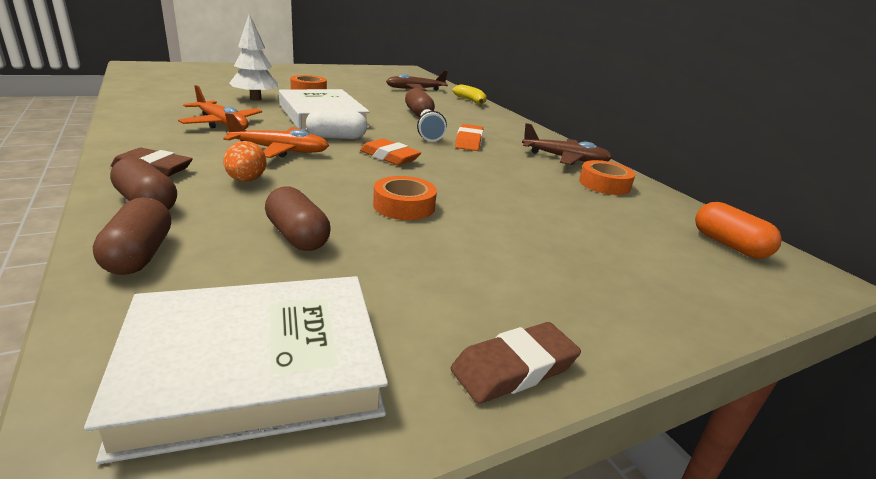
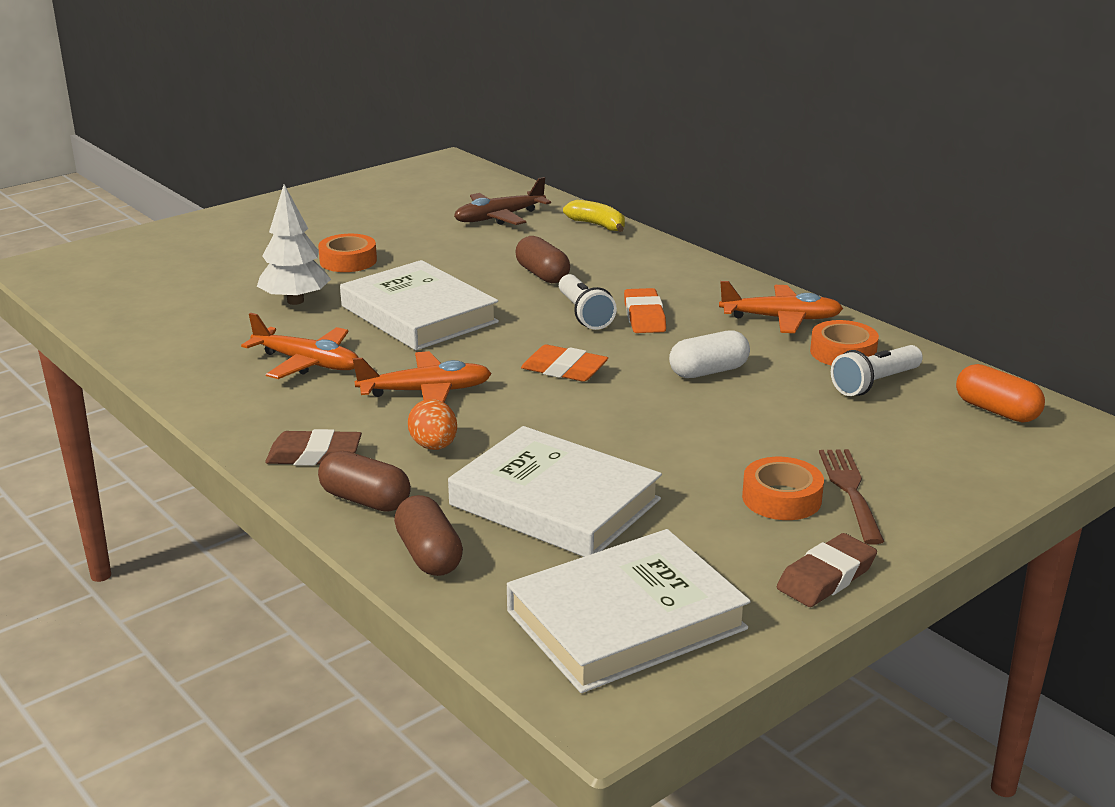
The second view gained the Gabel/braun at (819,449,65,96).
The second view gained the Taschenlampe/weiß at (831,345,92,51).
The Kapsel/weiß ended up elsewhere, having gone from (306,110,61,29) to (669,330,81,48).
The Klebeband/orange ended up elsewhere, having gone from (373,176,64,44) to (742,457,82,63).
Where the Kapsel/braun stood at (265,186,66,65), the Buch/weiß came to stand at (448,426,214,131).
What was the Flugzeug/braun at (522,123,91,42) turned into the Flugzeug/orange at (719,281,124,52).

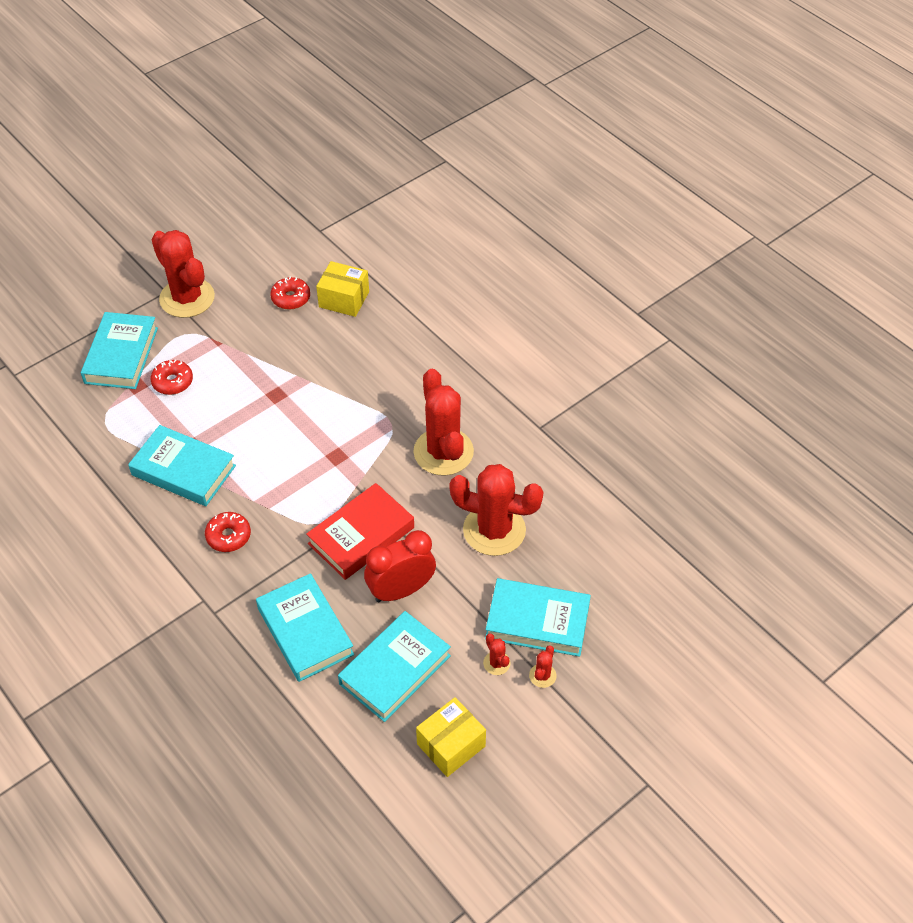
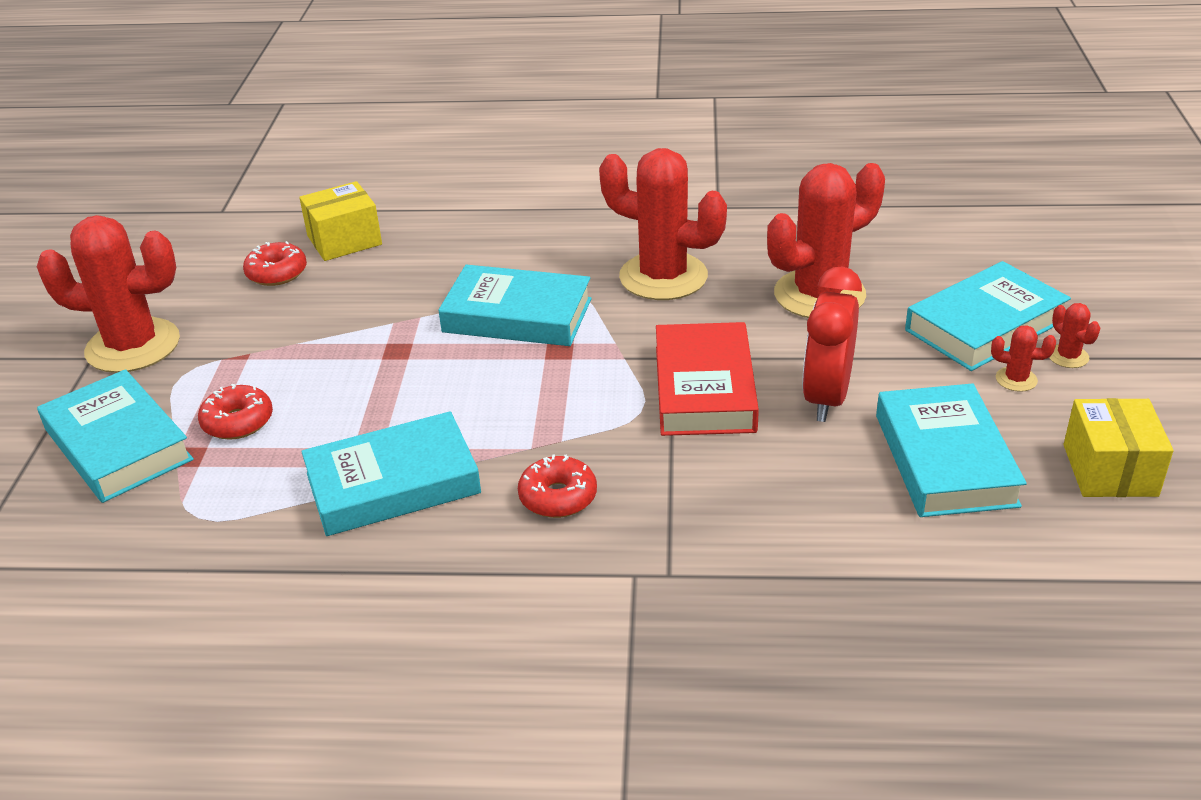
The Buch/türkis ended up elsewhere, having gone from (256,573,98,109) to (438,265,154,81).

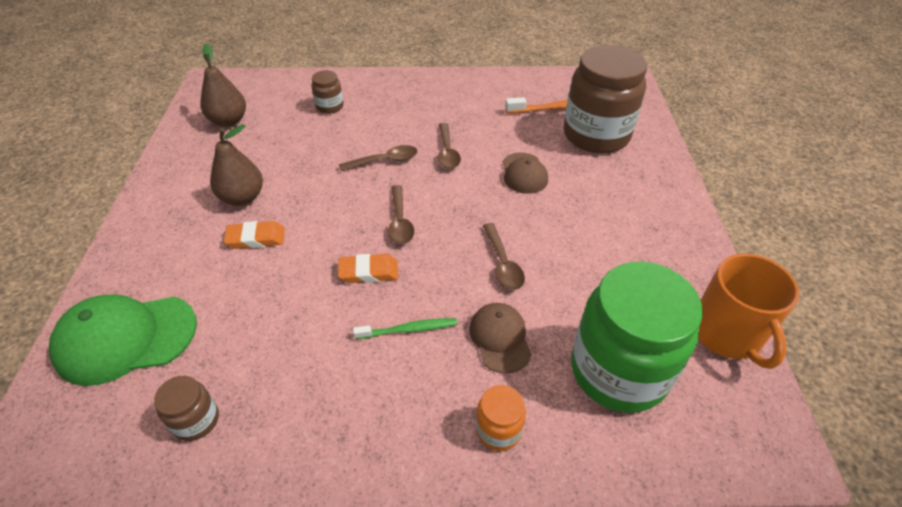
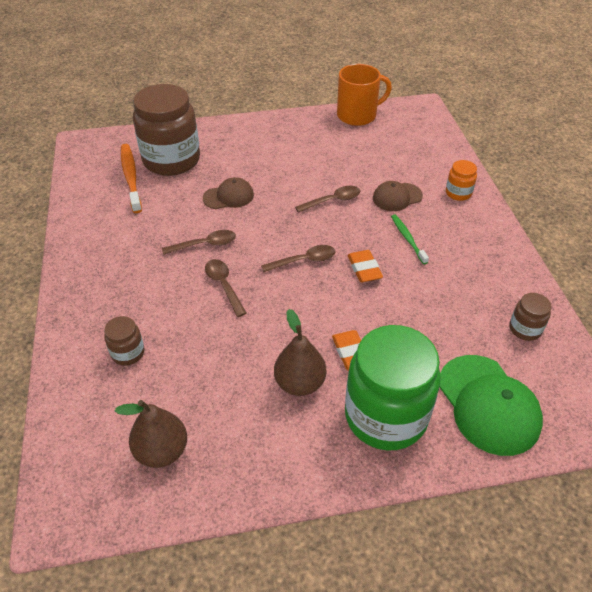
The Einmachglas/grün ended up elsewhere, having gone from (571,262,132,151) to (345,325,96,125).

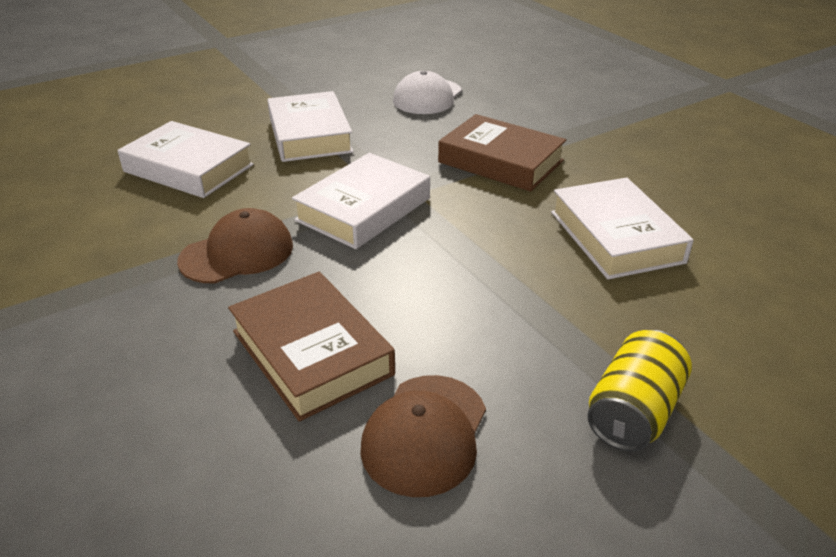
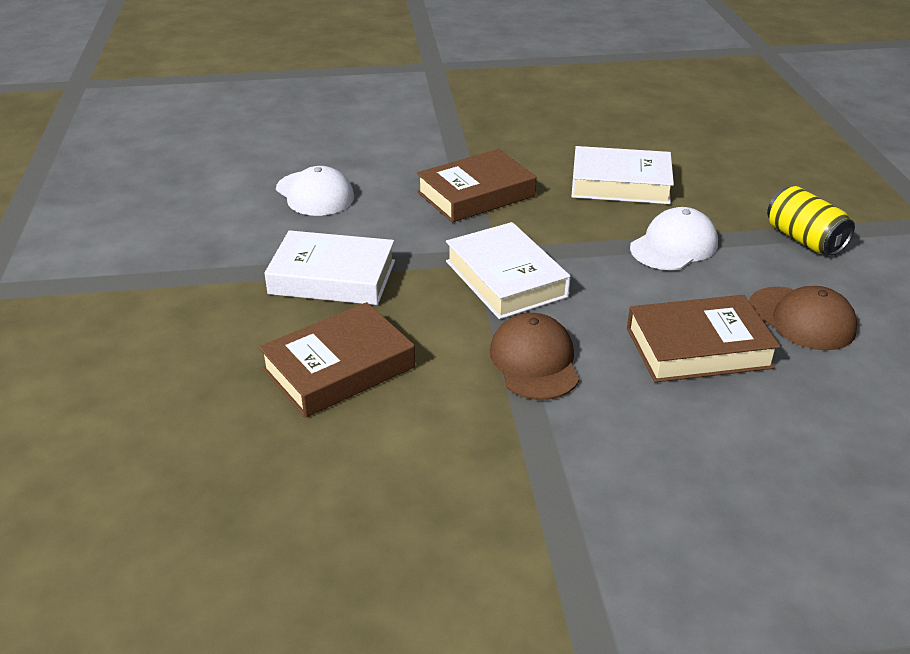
The second view gained the Kappe/weiß at (630,207,88,63).
What was the Buch/weiß at (117,121,137,77) turned into the Buch/braun at (259,302,156,116).

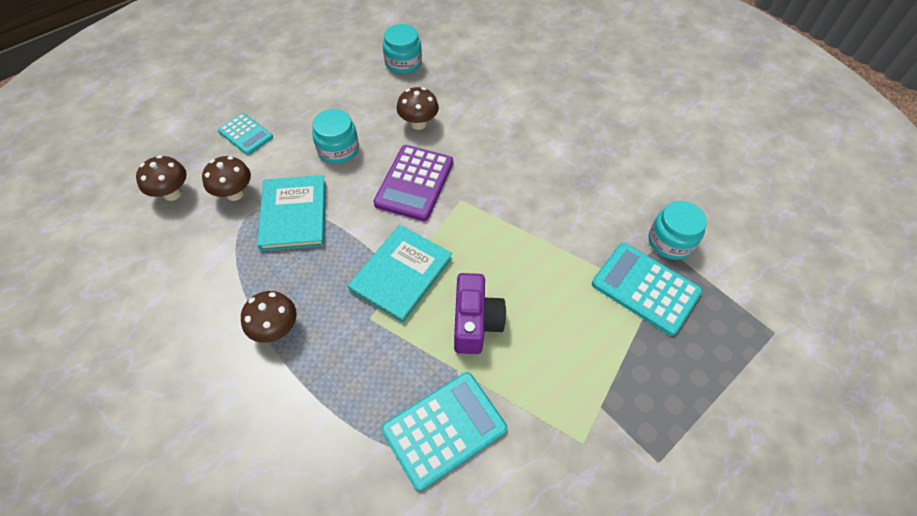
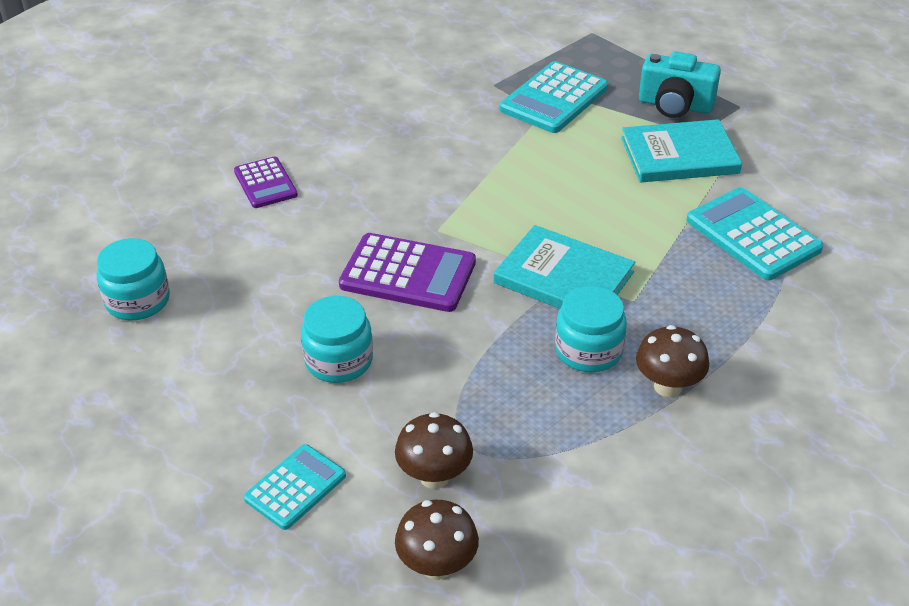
The second view lost the Pilz/braun at (397,87,42,43).
The second view lost the Kamera/lila at (454,273,52,81).
The second view gained the Taschenrechner/lila at (234,157,64,51).
The second view gained the Kamera/türkis at (639,52,82,66).
The Buch/türkis ended up elsewhere, having gone from (257,175,69,76) to (621,119,121,64).
The Einmachglas/türkis ended up elsewhere, having gone from (648,201,59,59) to (555,286,72,86).

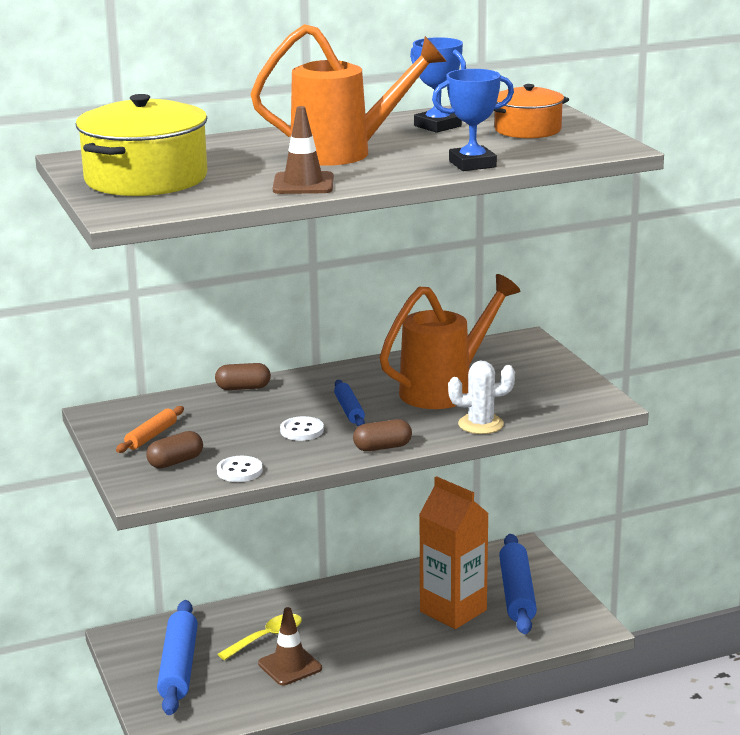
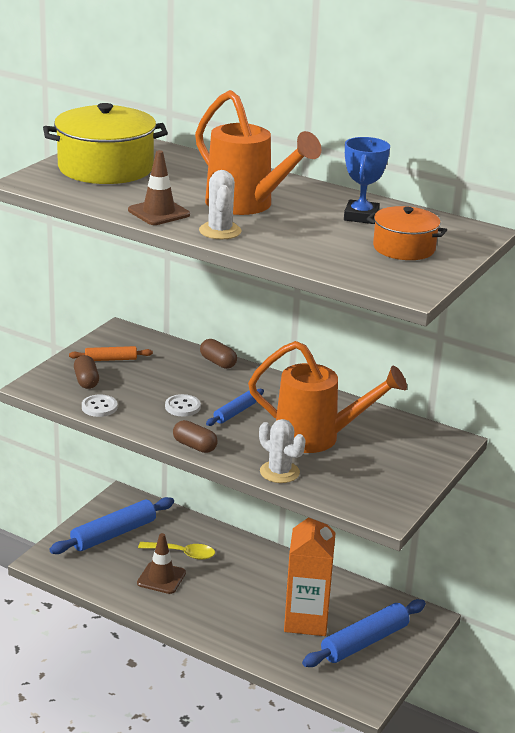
The second view lost the Pokal/blau at (432,69,82,102).
The second view gained the Kaktus/weiß at (199,170,42,69).
The Kapsel/braun at (146,431,57,38) ended up facing another way, 60 degrees clockwise from before.

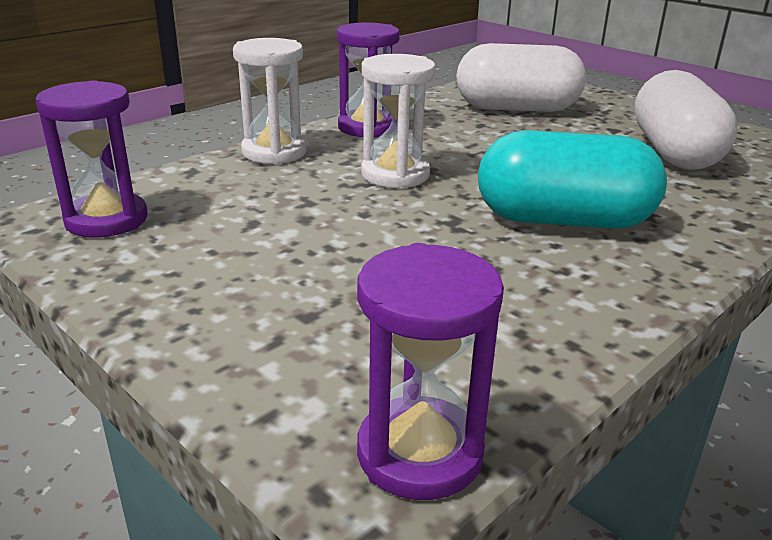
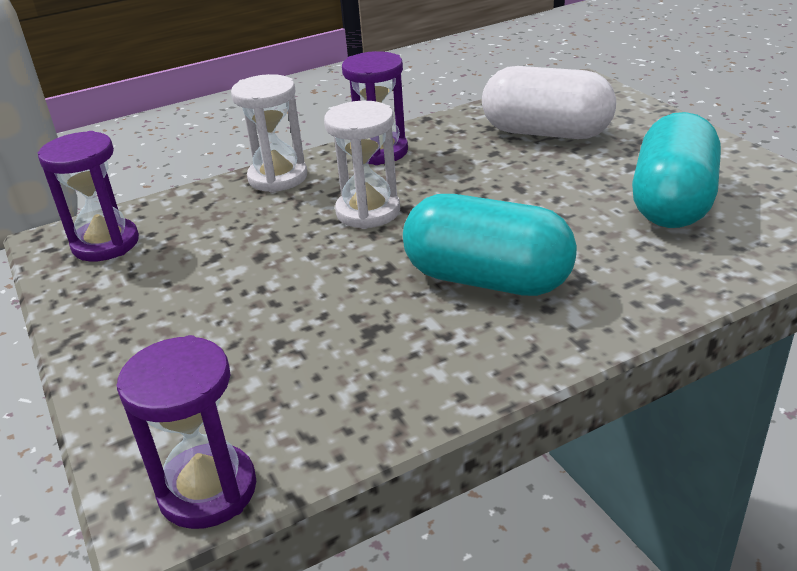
What was the Kapsel/weiß at (634,70,104,100) turned into the Kapsel/türkis at (632,112,89,116).

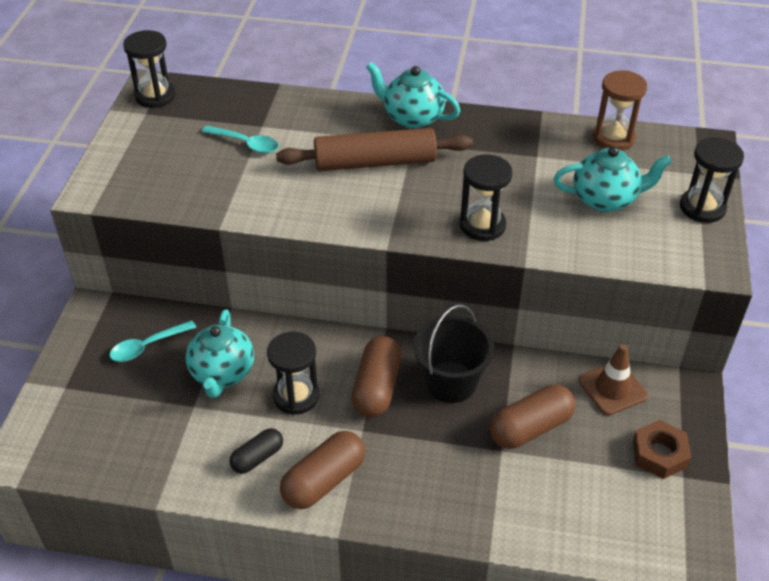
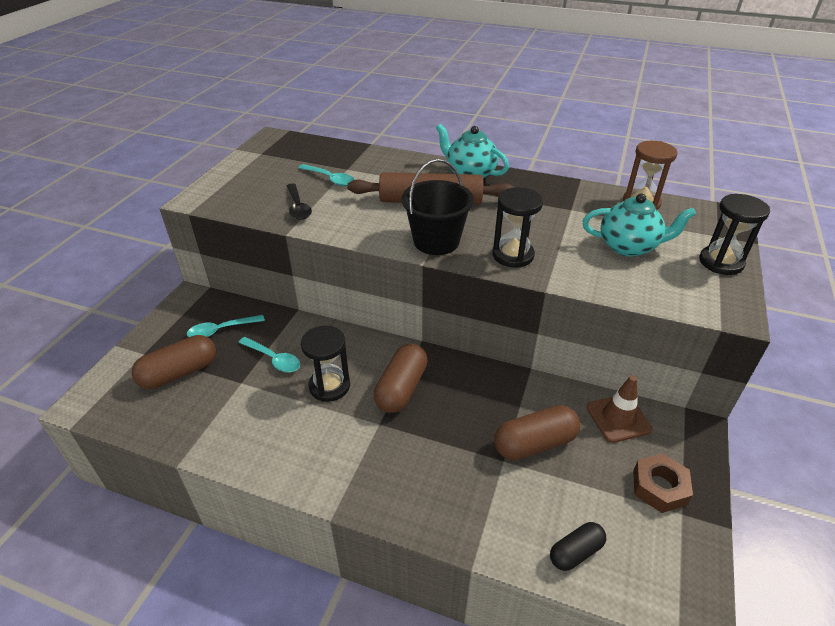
The second view lost the Sanduhr/schwarz at (123,30,53,78).
The second view gained the Löffel/schwarz at (287,183,25,37).
The Kapsel/schwarz ended up elsewhere, having gone from (230,428,53,46) to (550,522,56,49).
The Kapsel/braun ended up elsewhere, having gone from (280,431,85,78) to (131,335,85,54).
The Eimer/schwarz ended up elsewhere, having gone from (413,304,81,99) to (401,159,73,96).
Where the Teekanne/türkis stood at (186,309,68,89), the Löffel/türkis came to stand at (238,337,62,35).

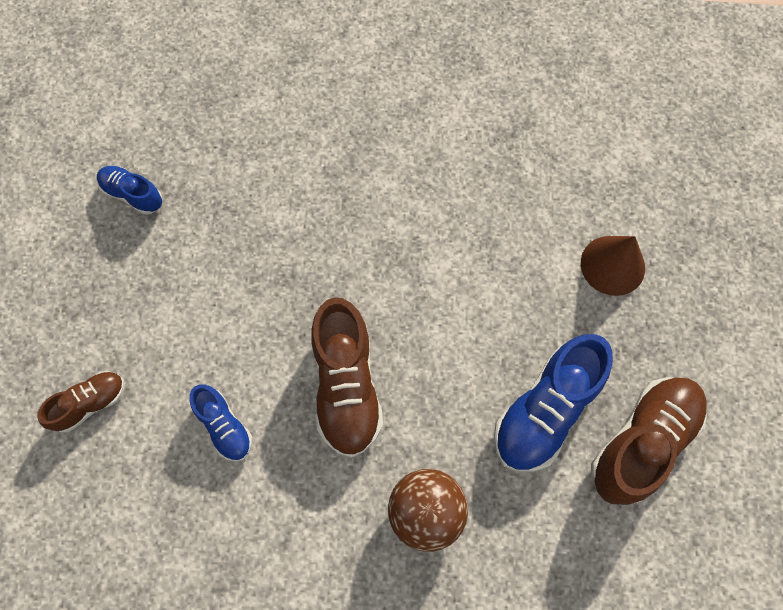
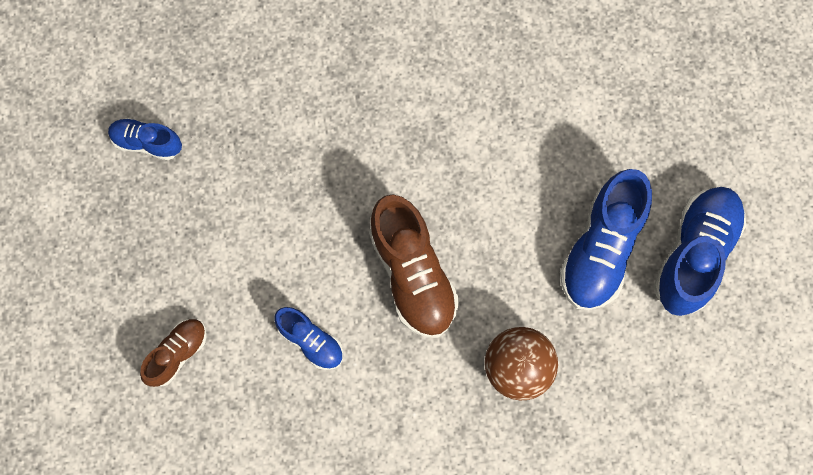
The second view lost the Kegel/braun at (581,236,64,60).
What was the Schuh/braun at (591,377,116,128) turned into the Schuh/blau at (654,187,92,129).

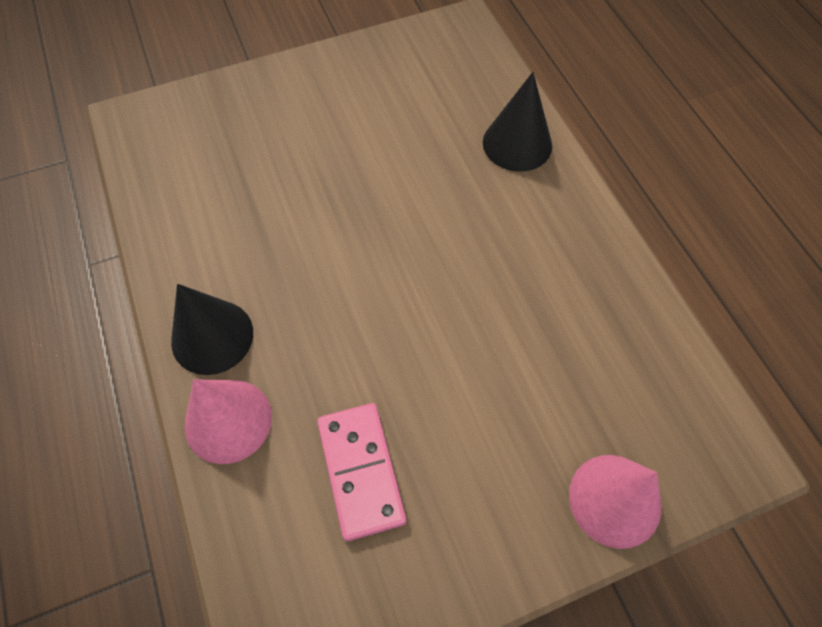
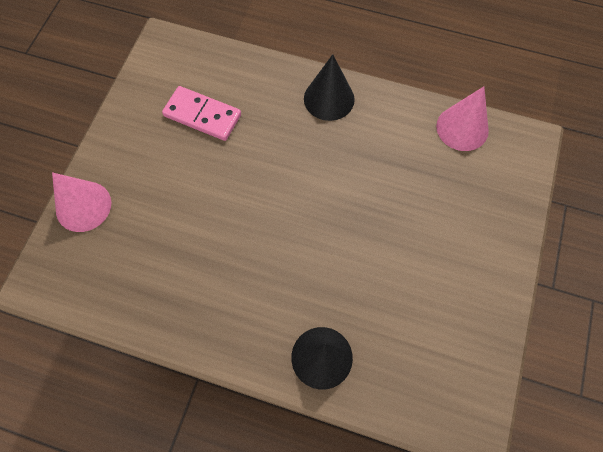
The Kegel/rosa ended up elsewhere, having gone from (184,379,88,85) to (436,87,53,64).

